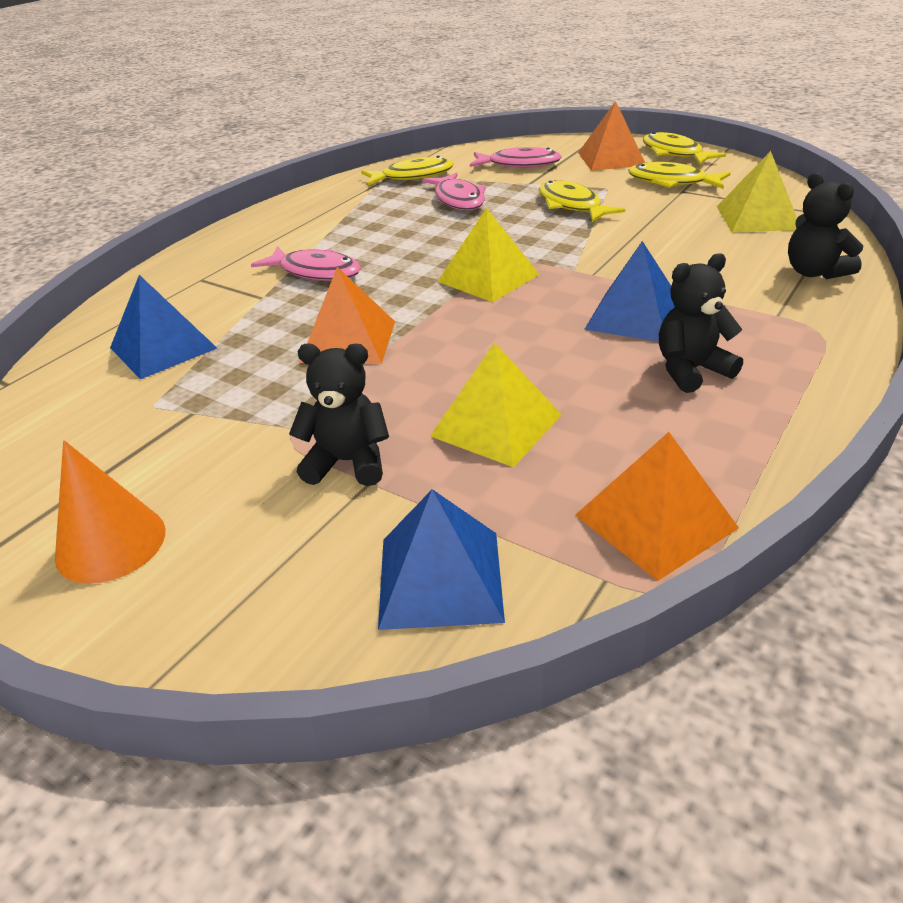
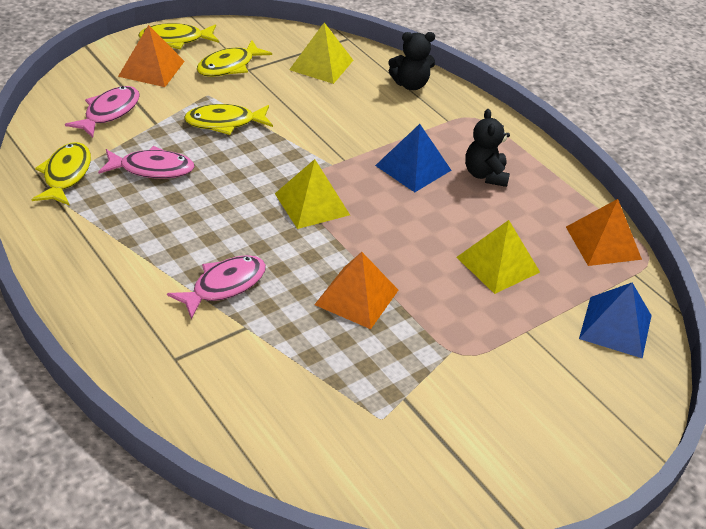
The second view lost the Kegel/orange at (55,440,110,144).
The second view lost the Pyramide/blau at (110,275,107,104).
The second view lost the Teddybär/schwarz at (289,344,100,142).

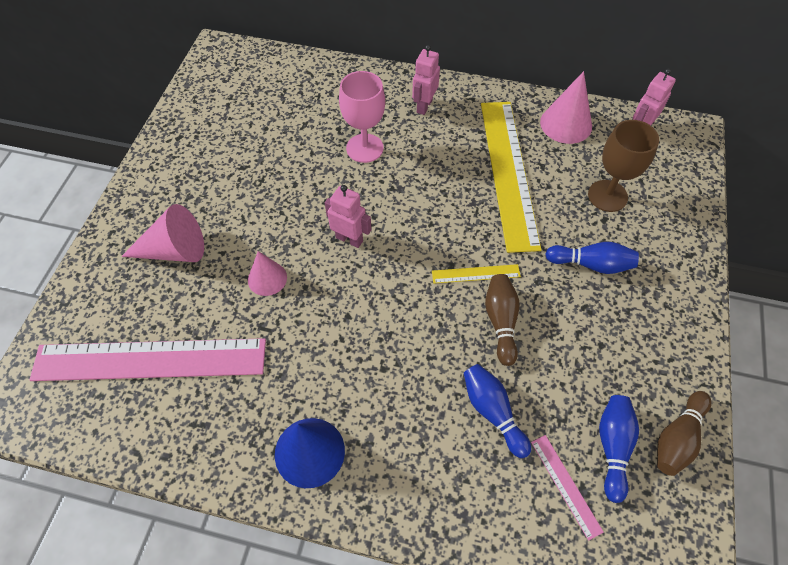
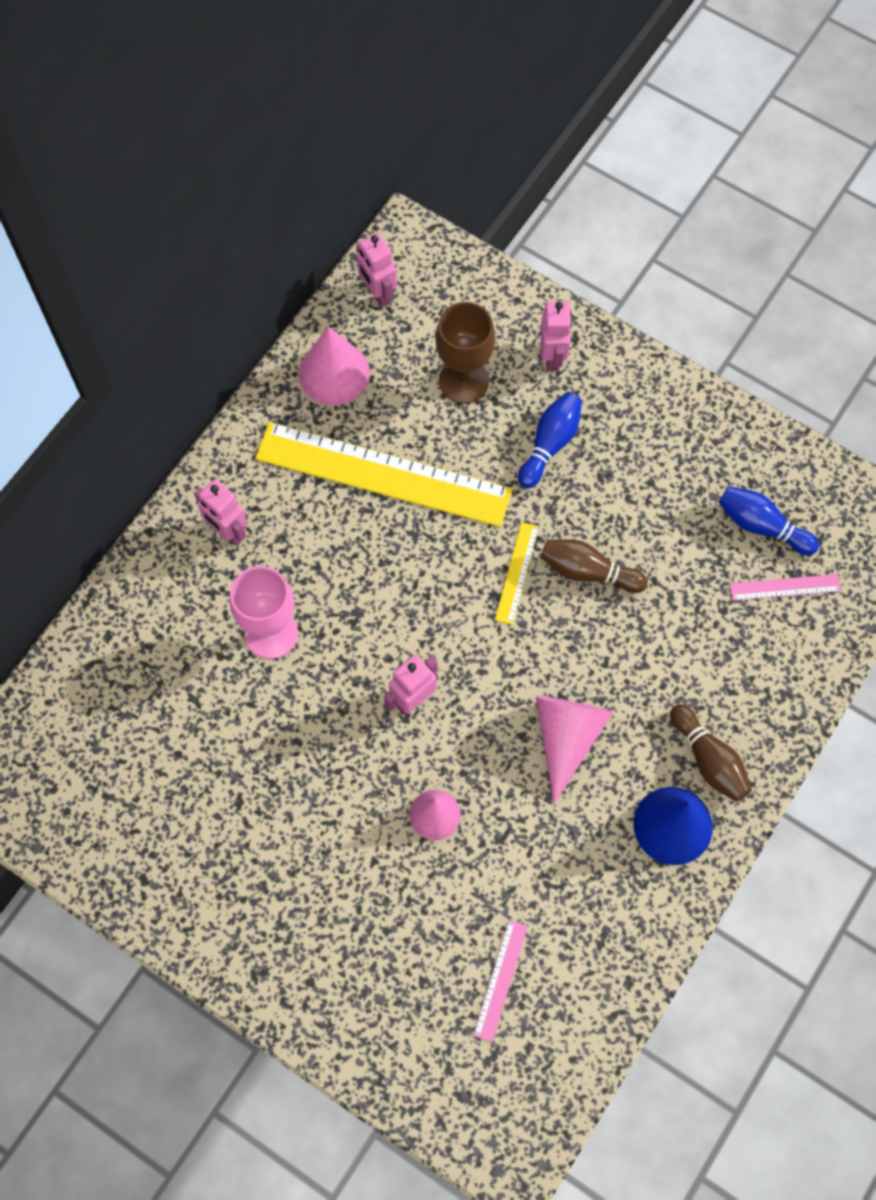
The second view lost the Bowlingkegel/blau at (464,364,67,94).
The second view gained the Roboter/rosa at (540,301,32,70).
The Kegel/rosa ended up elsewhere, having gone from (121,204,83,58) to (536,696,77,108).
The Bowlingkegel/braun ended up elsewhere, having gone from (657,391,54,85) to (670,704,82,98).
The size of the Lineal/rosa at (29,338,237,43) changed by a factor of 0.42.

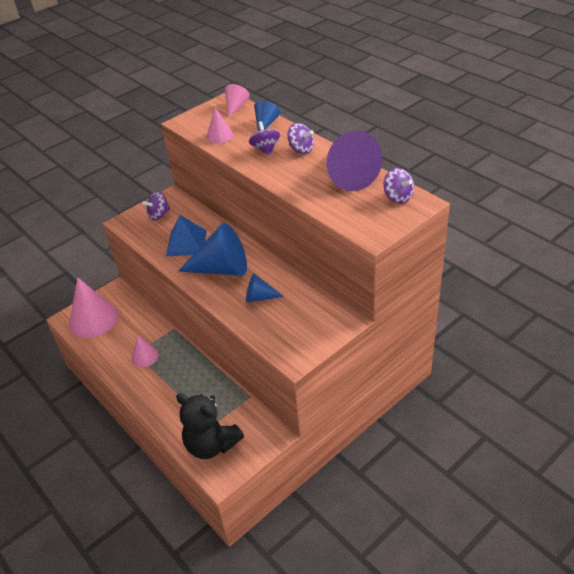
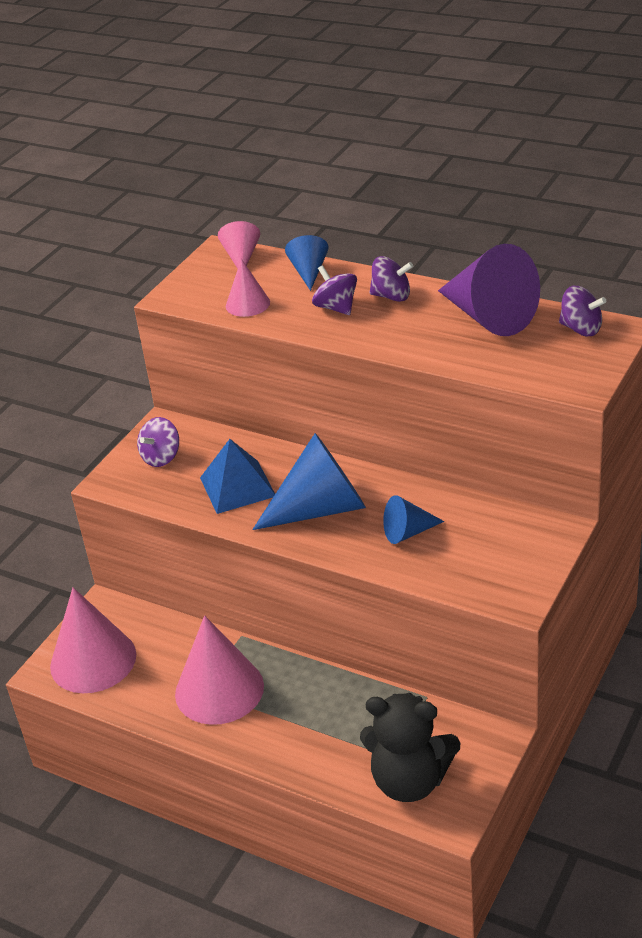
The size of the Kegel/rosa at (131,335,28,32) changed by a factor of 1.91.

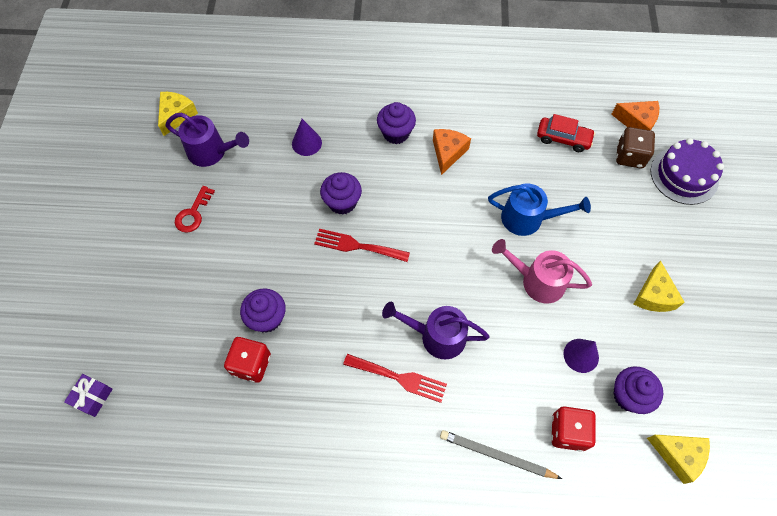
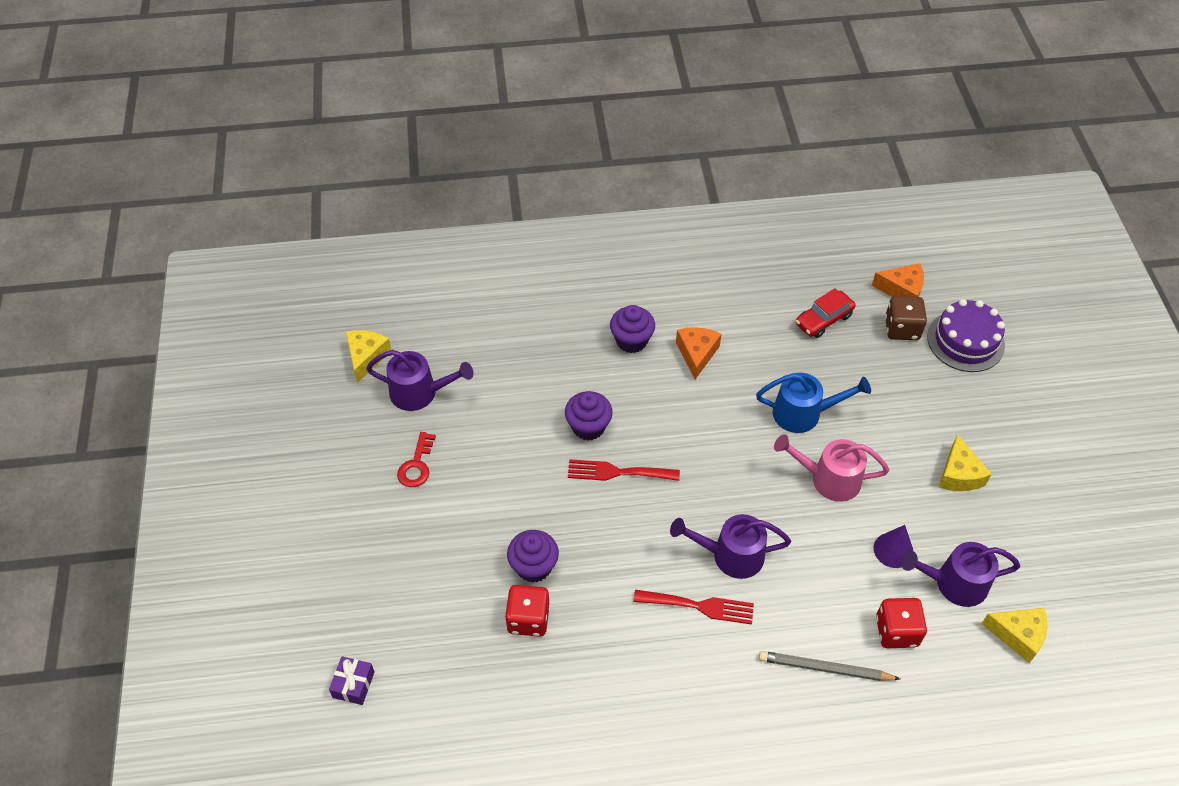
The second view lost the Kegel/lila at (292,119,30,37).
Where the Muffin/lila stood at (613,367,50,47), the Gießkanne/lila came to stand at (901,542,119,65).
The Auto/rot at (537,114,58,38) ended up facing another way, 135 degrees clockwise from before.

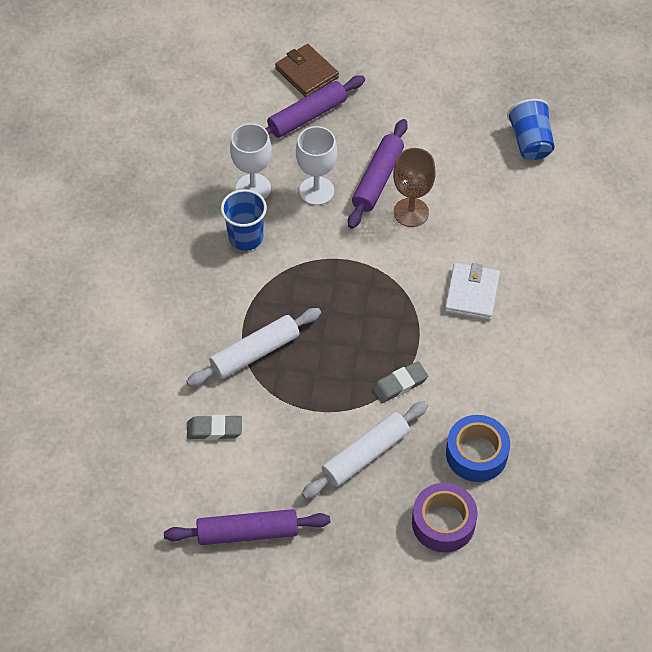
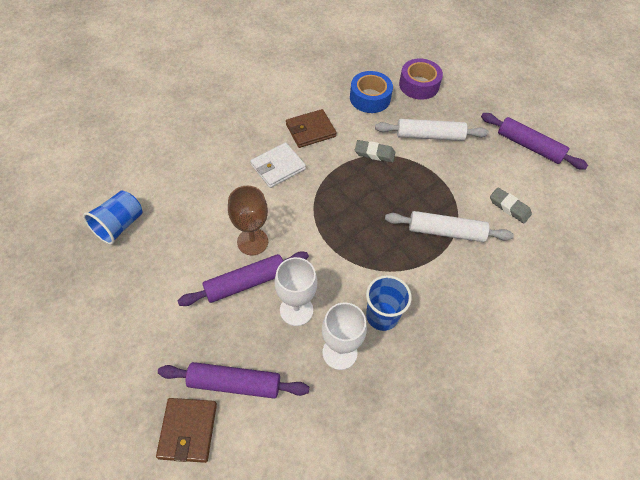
The second view gained the Geldbörse/braun at (286,109,51,39).

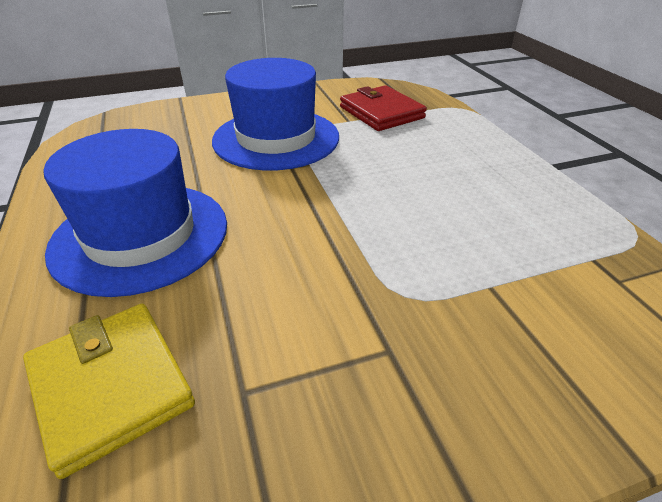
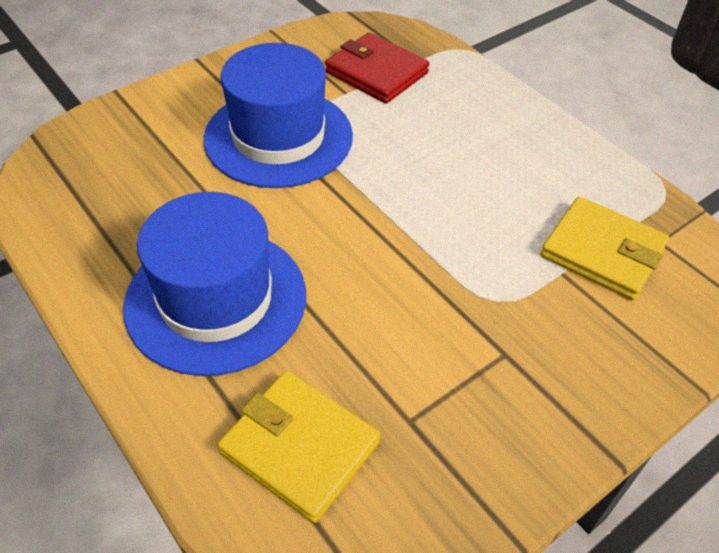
The second view gained the Geldbörse/gelb at (540,196,129,104).

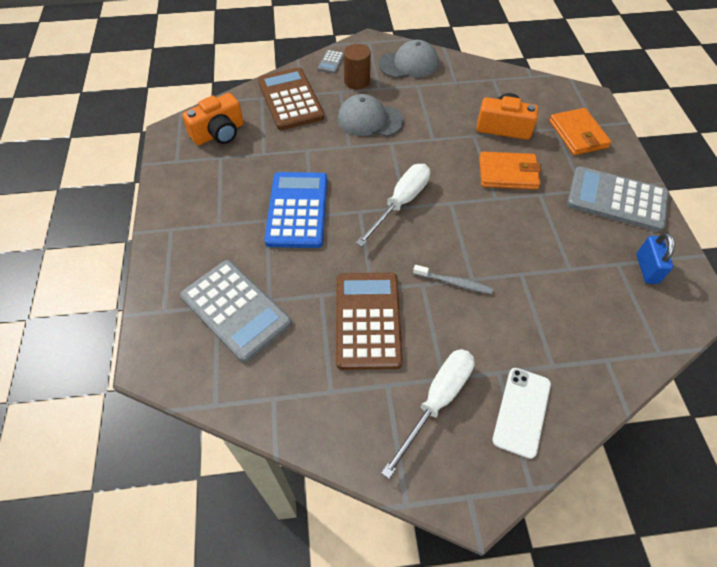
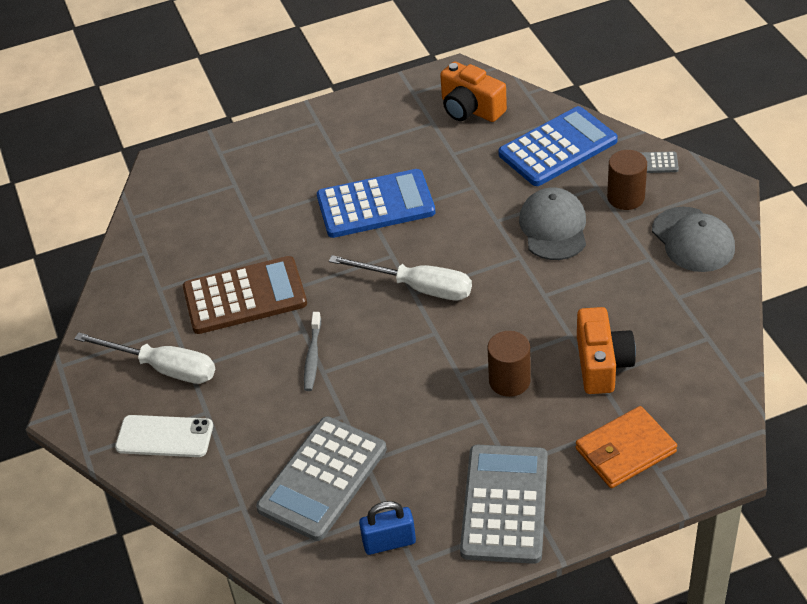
The Taschenrechner/grau ended up elsewhere, having gone from (180,260,111,102) to (256,416,131,125).
Where the Geldbörse/orange stood at (479,151,62,39), the Vollzylinder/braun came to stand at (487,331,44,66).
What was the Taschenrechner/braun at (258,67,66,63) turned into the Taschenrechner/blau at (498,106,120,80).

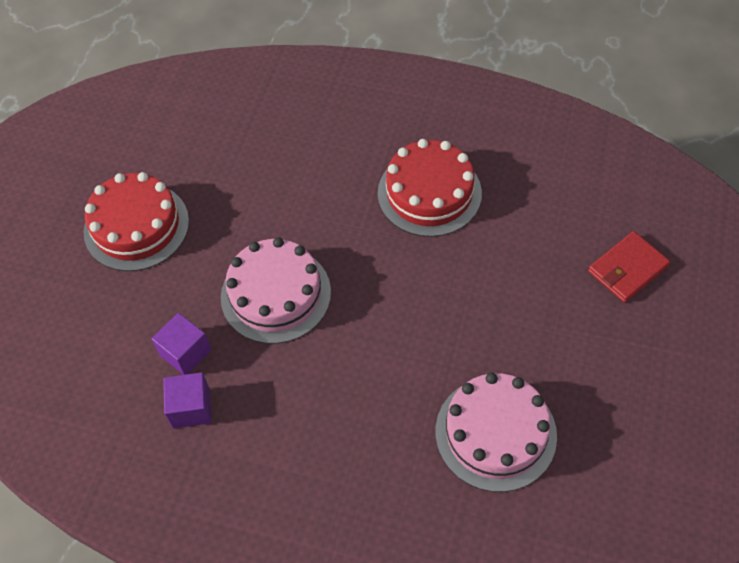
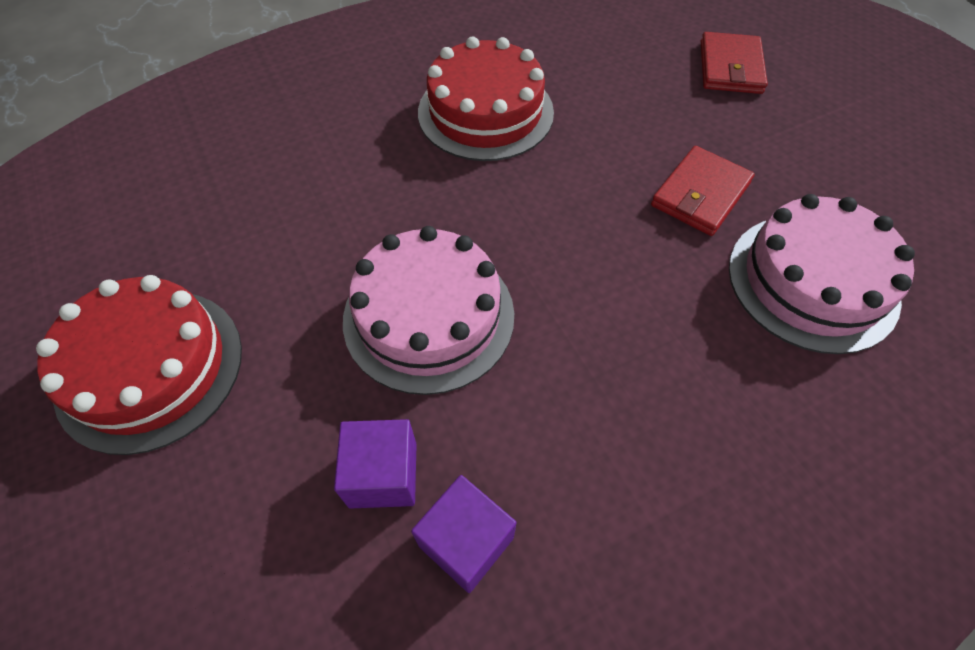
The second view gained the Geldbörse/rot at (651,146,104,90).

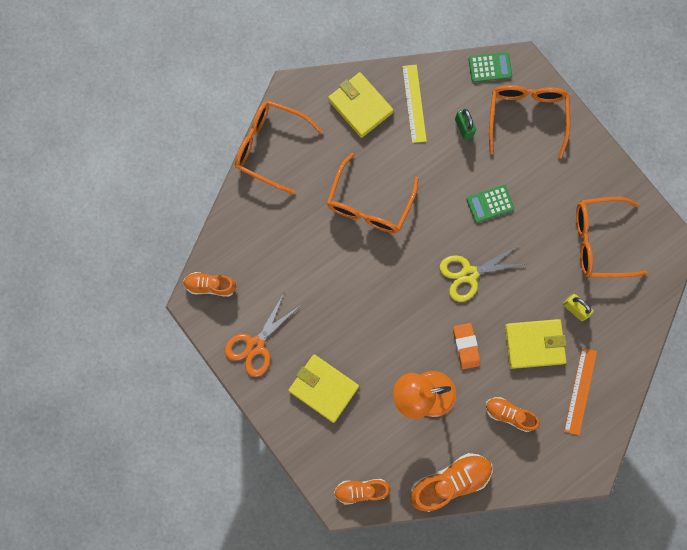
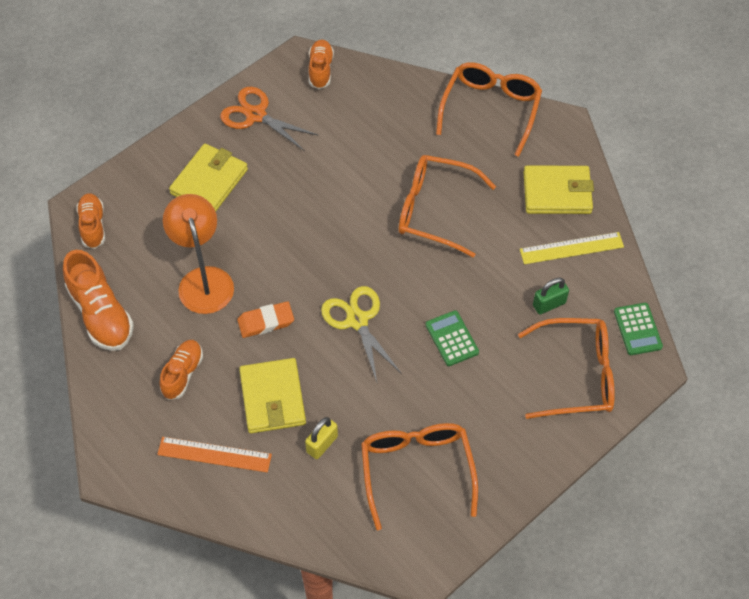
The Geldbörse/gelb at (328,72,66,66) ended up facing another way, 45 degrees clockwise from before.

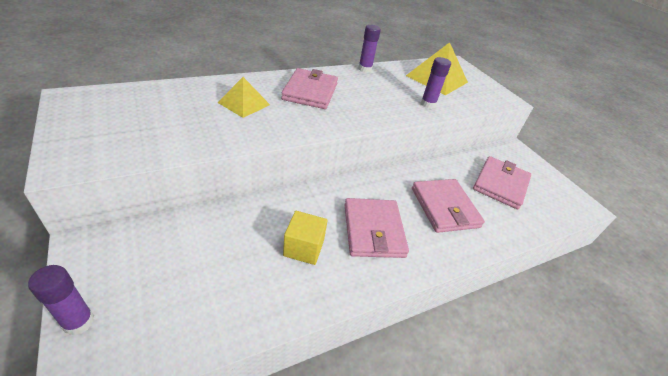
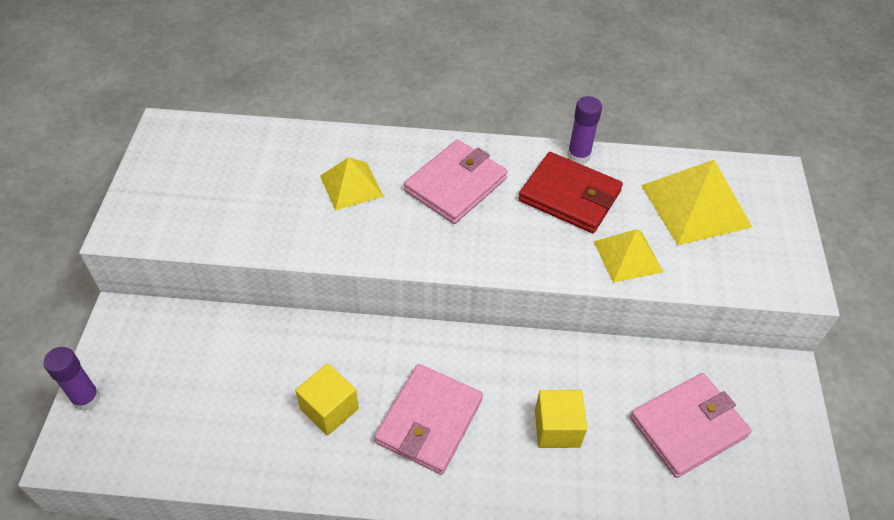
The second view gained the Geldbörse/rot at (518,152,105,81).
Where the Geldbörse/rosa stood at (412,179,73,54), the Kubus/gelb came to stand at (535,390,52,58).
Where the Klebestift/lila stood at (421,57,30,52), the Pyramide/gelb came to stand at (593,229,70,54).

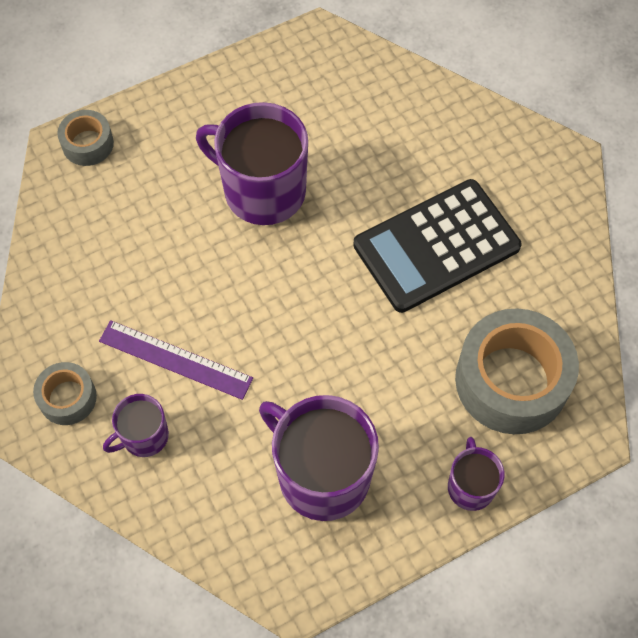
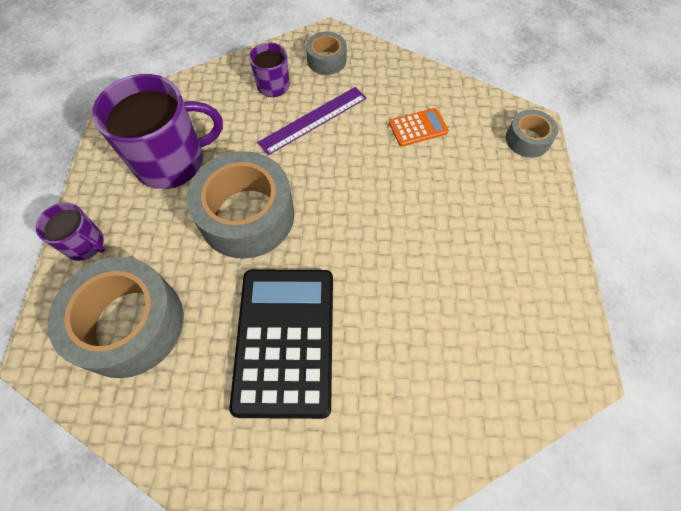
The second view lost the Tasse/lila at (196,102,112,123).
The second view gained the Klebeband/grau at (187,151,107,108).
The second view gained the Taschenrechner/orange at (389,108,60,38).

